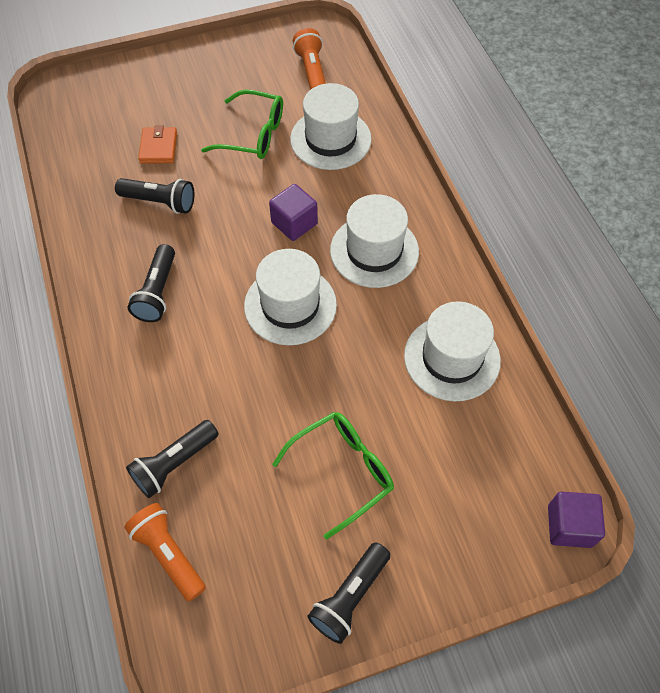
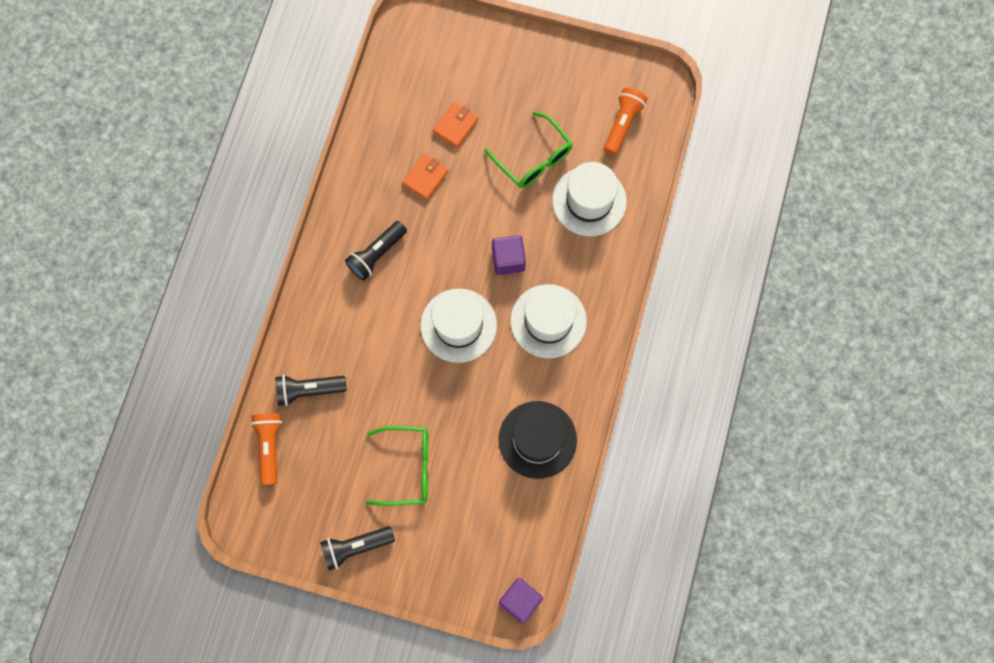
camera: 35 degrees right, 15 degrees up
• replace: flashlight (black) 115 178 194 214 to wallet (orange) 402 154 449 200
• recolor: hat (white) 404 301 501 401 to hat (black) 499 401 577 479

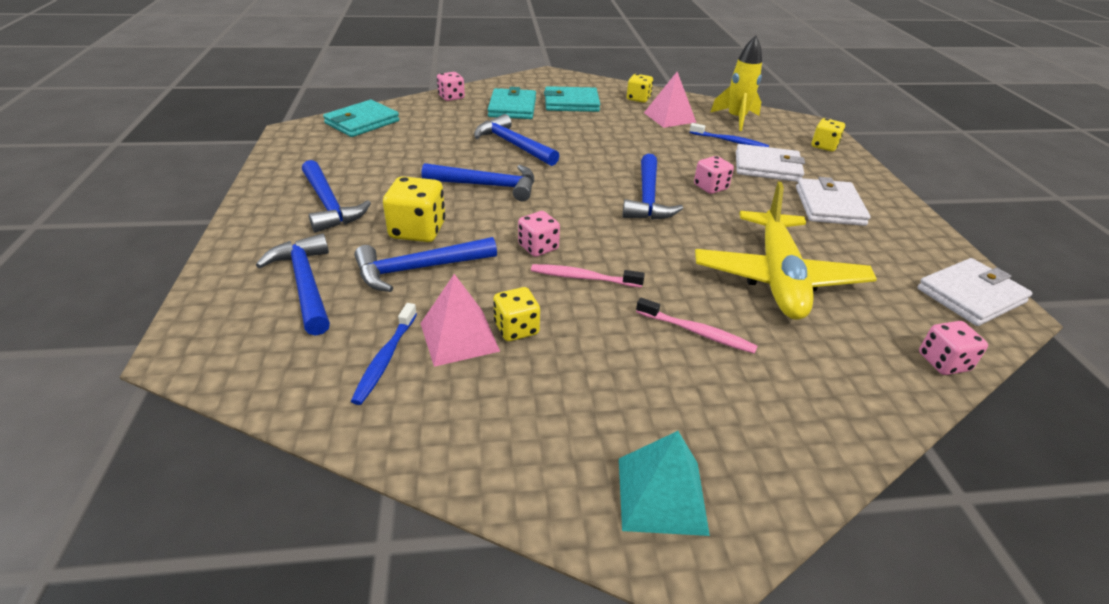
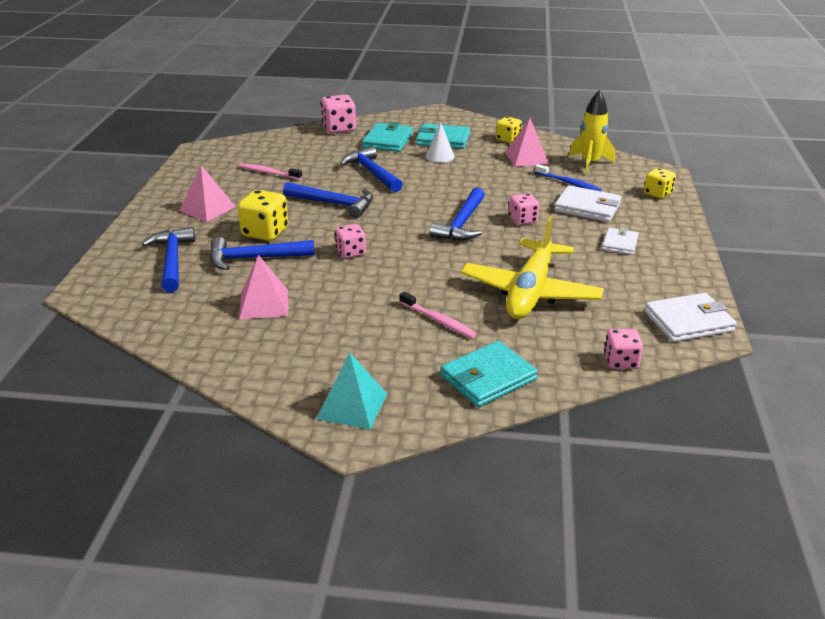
camera: 15 degrees right, 5 degrees down
• replace: hammer (blue) 302 160 371 233 to pyramid (pink) 179 165 236 222
• move: wallet (turquoise) 323 100 399 137 to 440 341 538 407
• delete: toothbrush (blue) 351 303 417 405
• resize: dice (pink) 437 72 465 101 = 321 95 356 133 x1.54
• delete: dice (yellow) 493 287 540 341
• move: toothbrush (pink) 531 264 645 288 to 239 163 302 180
• resize: wallet (white) 796 177 871 226 = 602 228 639 255 x0.63
• insert: cone (white) 426 122 455 163

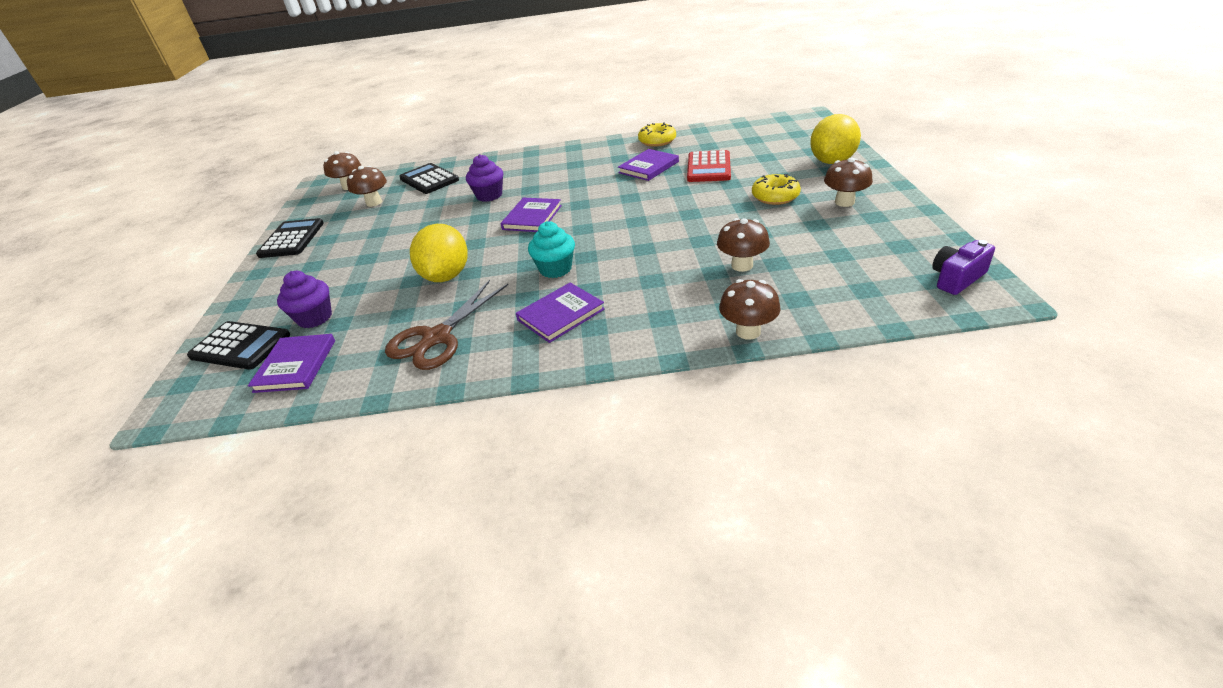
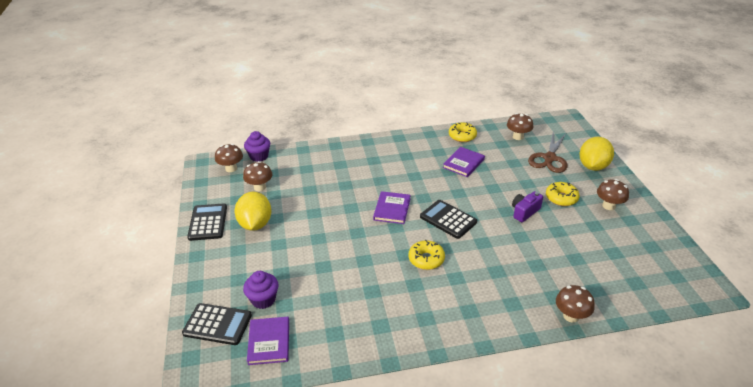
camera: 10 degrees left, 0 degrees up
• move: scissors (brown) 385 280 508 370 to 528 130 568 173
• move: calculator (black) 399 163 459 194 to 420 200 477 239
• move: lemon (yellow) 410 224 468 282 to 235 192 272 231
• move: cupcake (purple) 466 154 503 202 to 244 131 270 162
• delete: book (purple) 516 283 605 343
• replace: cupcake (turquoise) 528 221 575 278 to donut (yellow) 408 240 445 270
• delete: calculator (red) 687 150 731 182
• move: mushroom (brown) 717 218 770 272 to 507 113 533 140
• move: camera (purple) 932 240 995 295 to 512 191 543 222

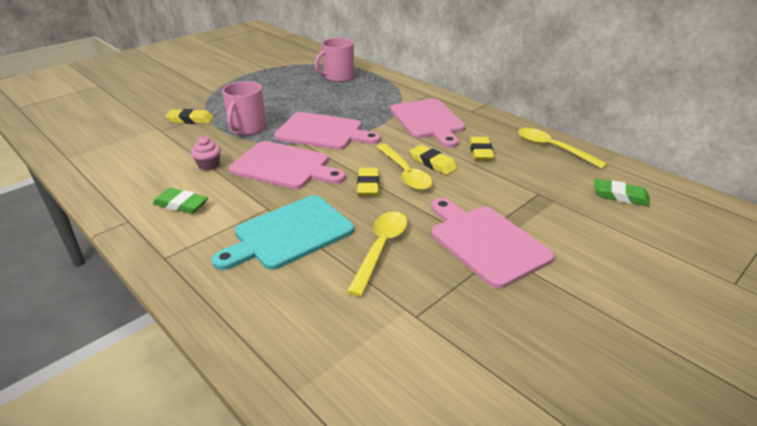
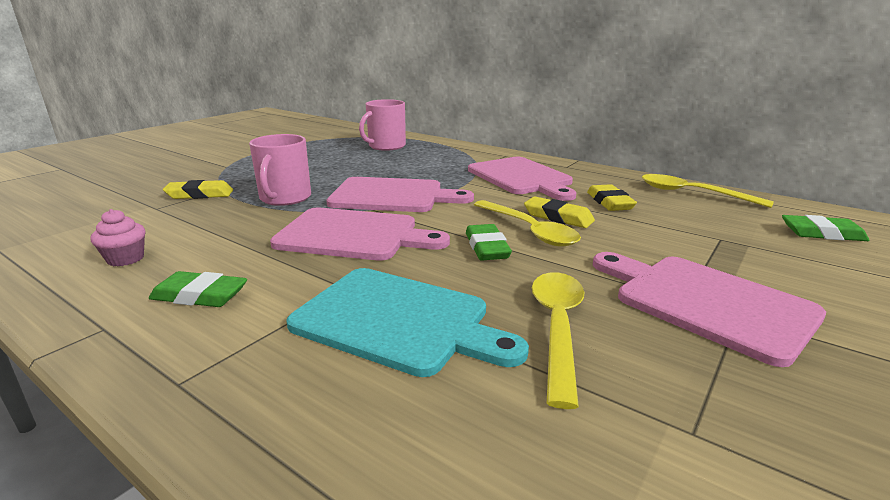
camera: 10 degrees left, 10 degrees down
• move: cupcake (pink) 191 136 221 171 to 91 209 146 267
• rotate: cutting board (turquoise) 212 195 354 270 = 286 268 529 377 105 degrees counterclockwise
• recolor: eraser (yellow) 357 168 379 196 to eraser (green) 466 224 512 260

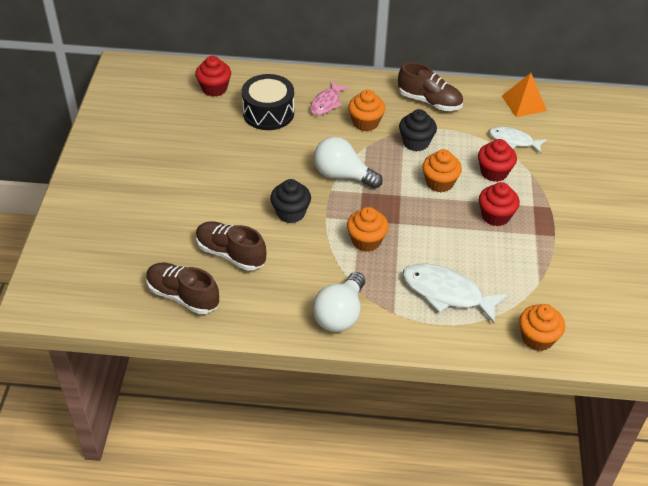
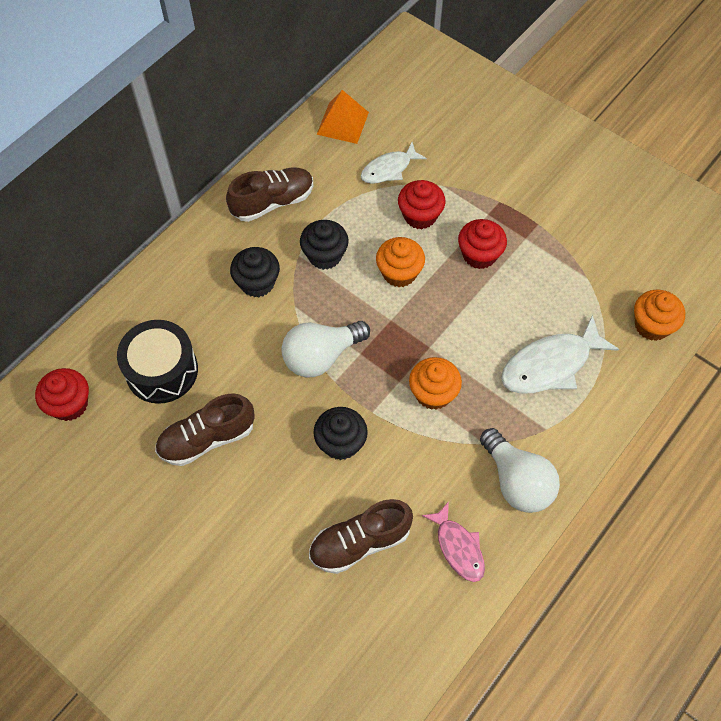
camera: 55 degrees left, 15 degrees up
• move: shoe (brown) 146 263 219 314 to 155 393 255 466
• move: fish (pink) 310 81 348 116 to 422 501 485 582
• recolor: cupcake (orange) 348 90 385 131 to cupcake (black) 230 247 280 297

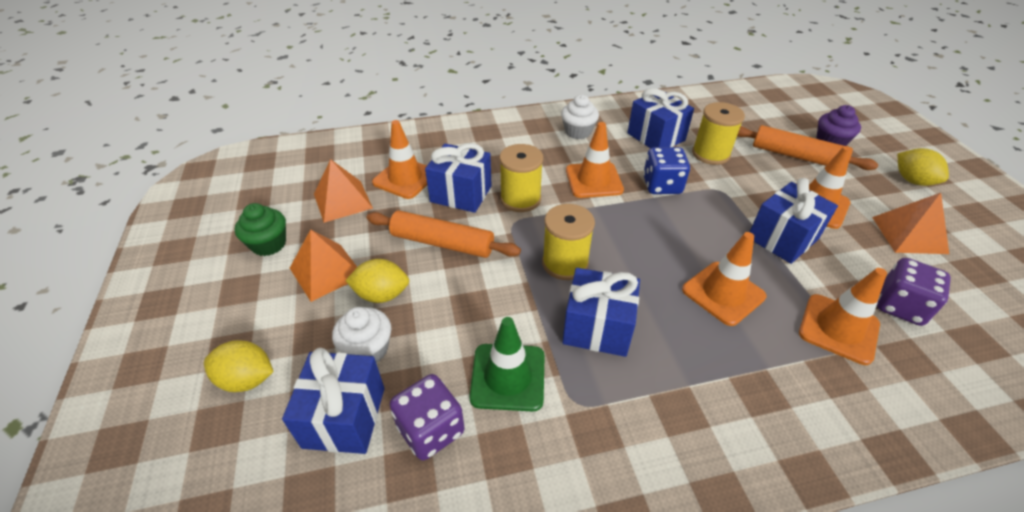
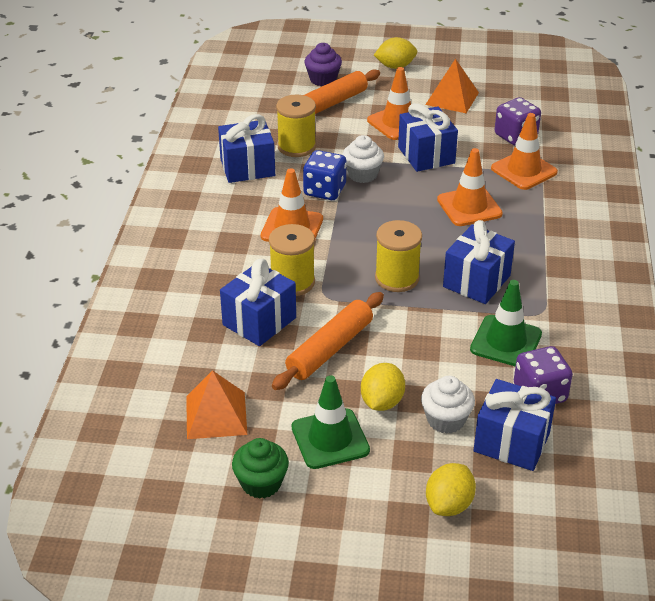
camera: 70 degrees left, 5 degrees down
• replace: pyramid (orange) 290 229 357 302 to traffic cone (green) 292 375 370 469
• delete: traffic cone (orange) 372 120 427 199
• move: cupcake (white) 561 95 599 139 to 342 135 384 183

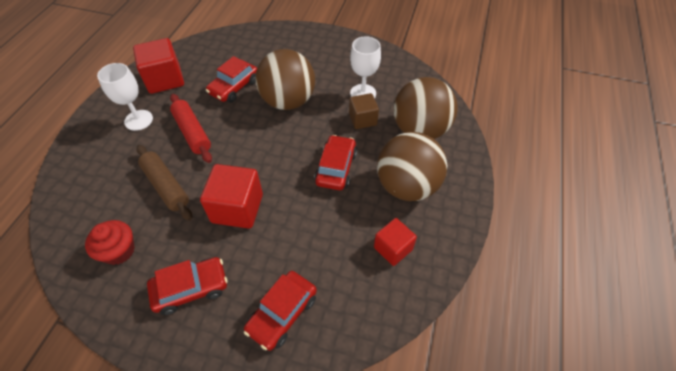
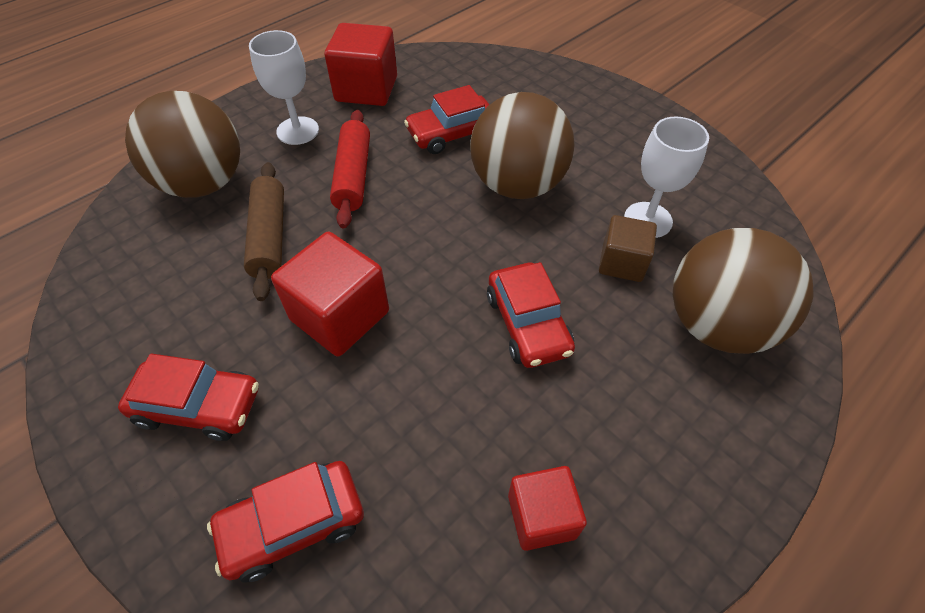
camera: 30 degrees right, 0 degrees up
• delete: cupcake (red) 85 220 135 265
• rotate: car (red) 314 135 357 190 = 487 262 575 368 120 degrees clockwise
• move: ball (brown) 377 132 448 201 to 125 91 240 198

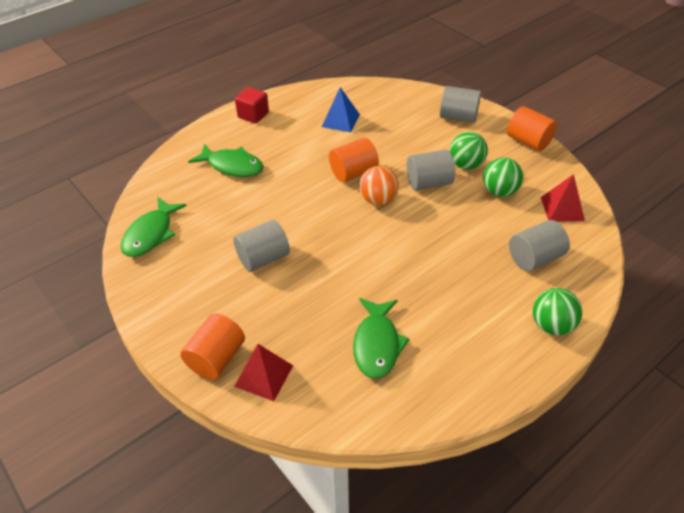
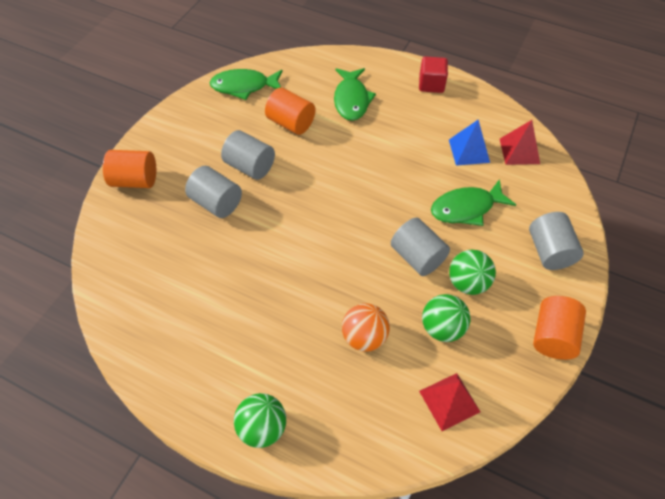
camera: 65 degrees right, 10 degrees up
• move: pyramid (red) 234 344 293 401 to 500 120 540 165
• move: cylinder (orange) 329 138 379 182 to 265 88 315 135
• move: fish (green) 353 298 409 379 to 431 179 516 226
• move: ball (orange) 359 166 399 205 to 342 303 390 352
• move: cylinder (grey) 509 220 570 271 to 185 166 242 218

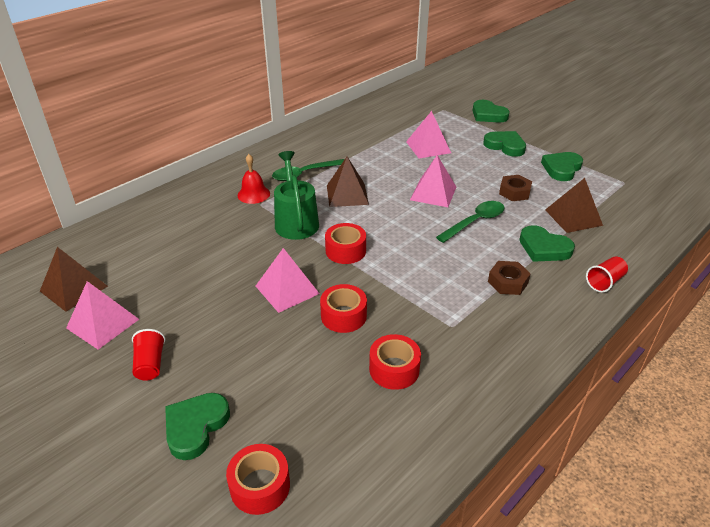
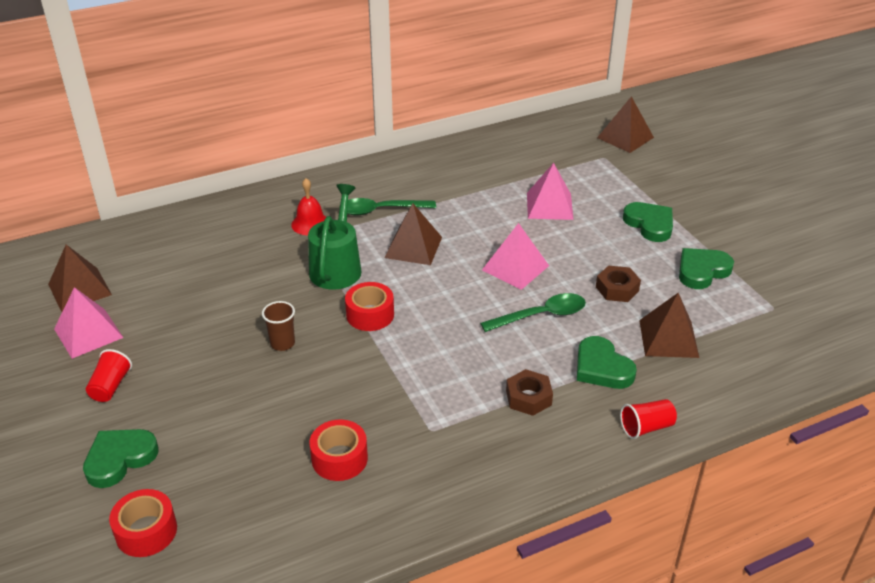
camera: 20 degrees right, 0 degrees up
• replace: pyramid (pink) 256 248 320 313 to cup (brown) 262 301 295 351
• delete: tape (red) 320 284 367 333
• delete: heart (green) 473 100 510 122
• insert: pyramid (brown) 597 96 654 153

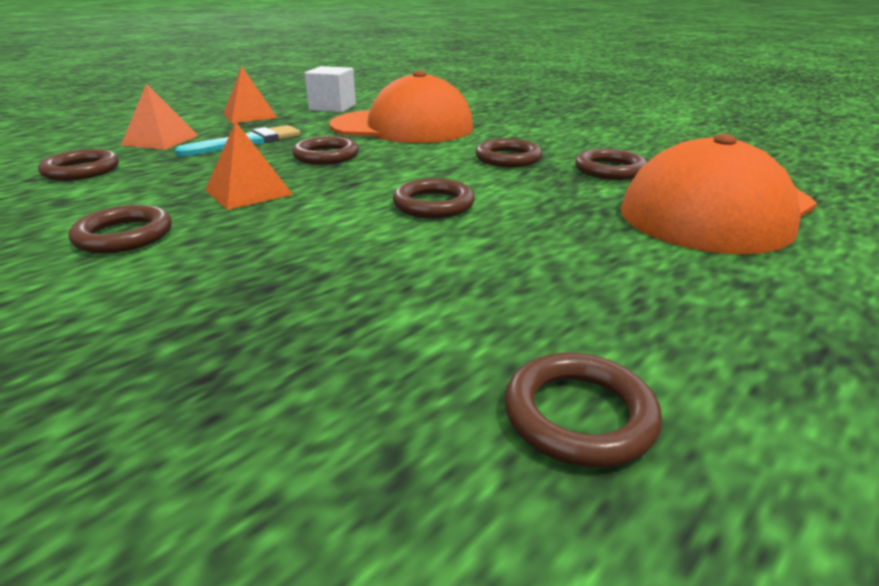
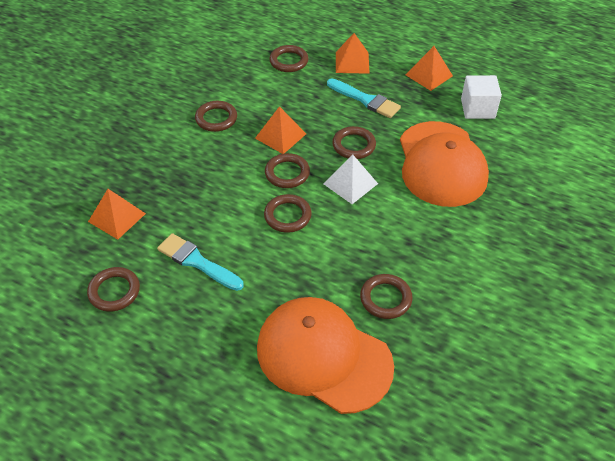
camera: 75 degrees right, 20 degrees up
• move: ring (brown) 476 139 542 167 to 265 153 310 188
• insert: pyramid (orange) 88 189 146 240
• insert: brush (turquoise) 157 233 244 291
• insert: pyramid (white) 324 154 378 204

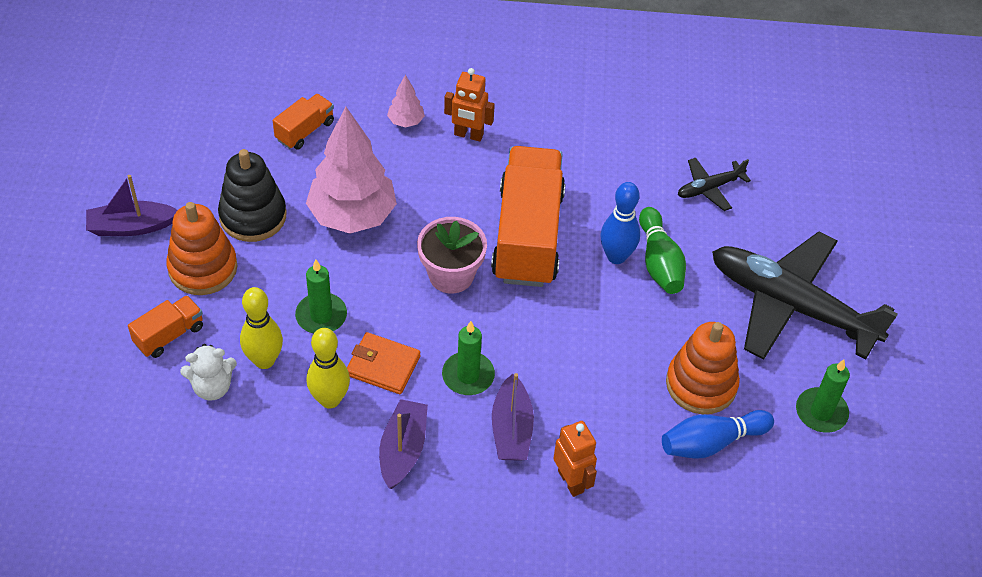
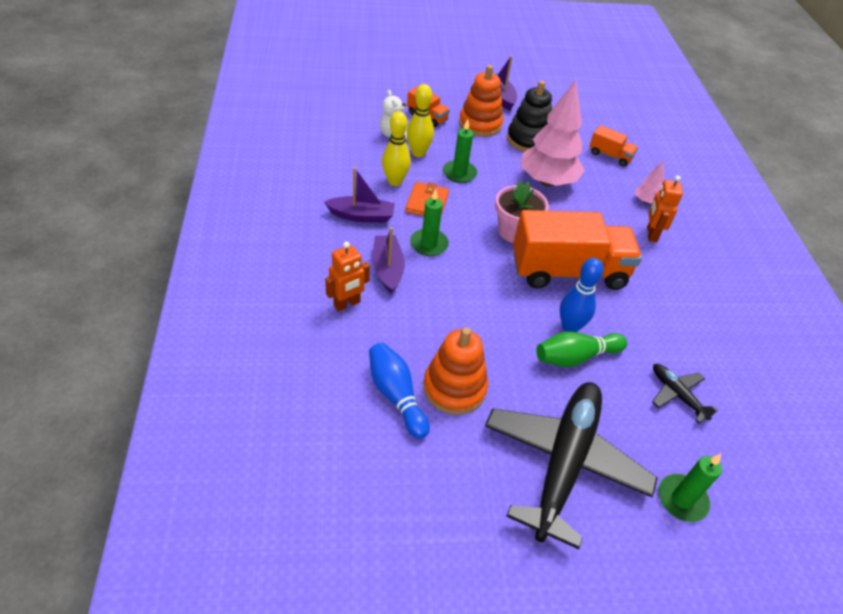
camera: 80 degrees right, 5 degrees down
• rotate: boat (purple) 492 373 534 461 = 373 227 405 293 90 degrees clockwise
• move: candle (green) 796 359 850 433 to 658 454 722 522

